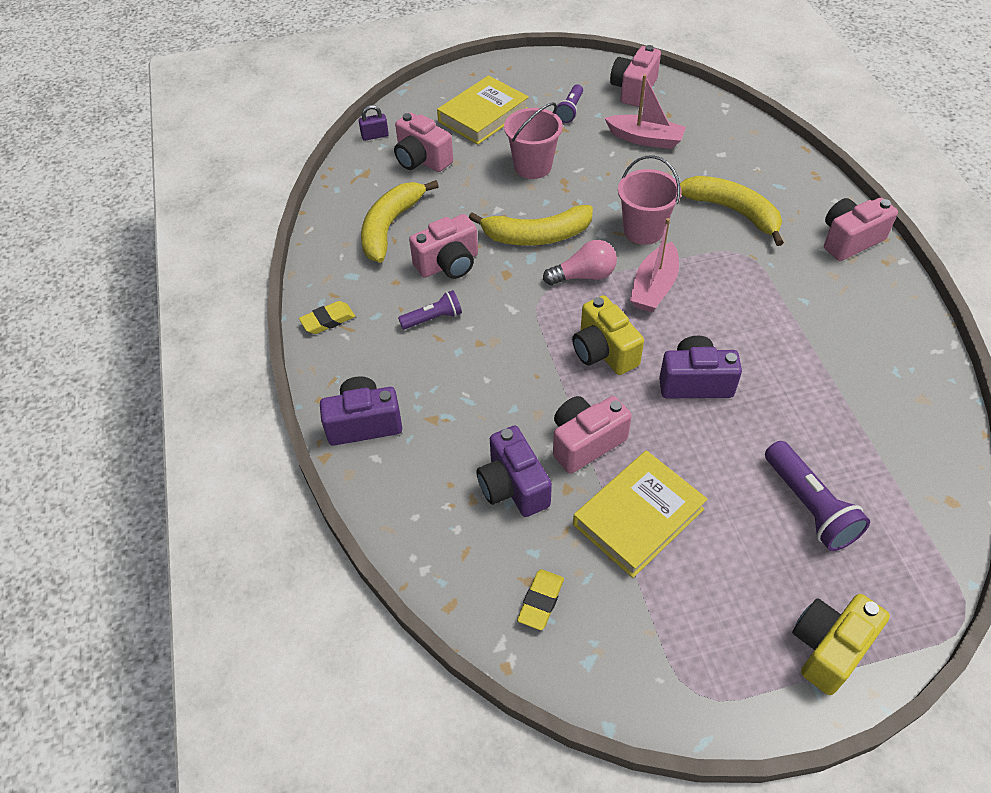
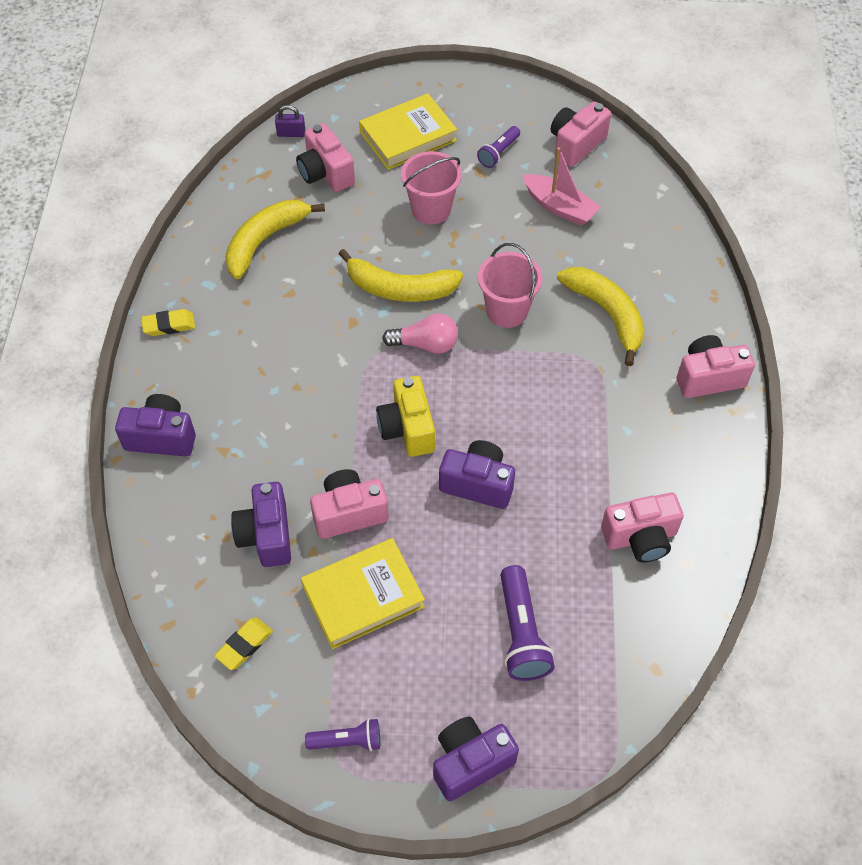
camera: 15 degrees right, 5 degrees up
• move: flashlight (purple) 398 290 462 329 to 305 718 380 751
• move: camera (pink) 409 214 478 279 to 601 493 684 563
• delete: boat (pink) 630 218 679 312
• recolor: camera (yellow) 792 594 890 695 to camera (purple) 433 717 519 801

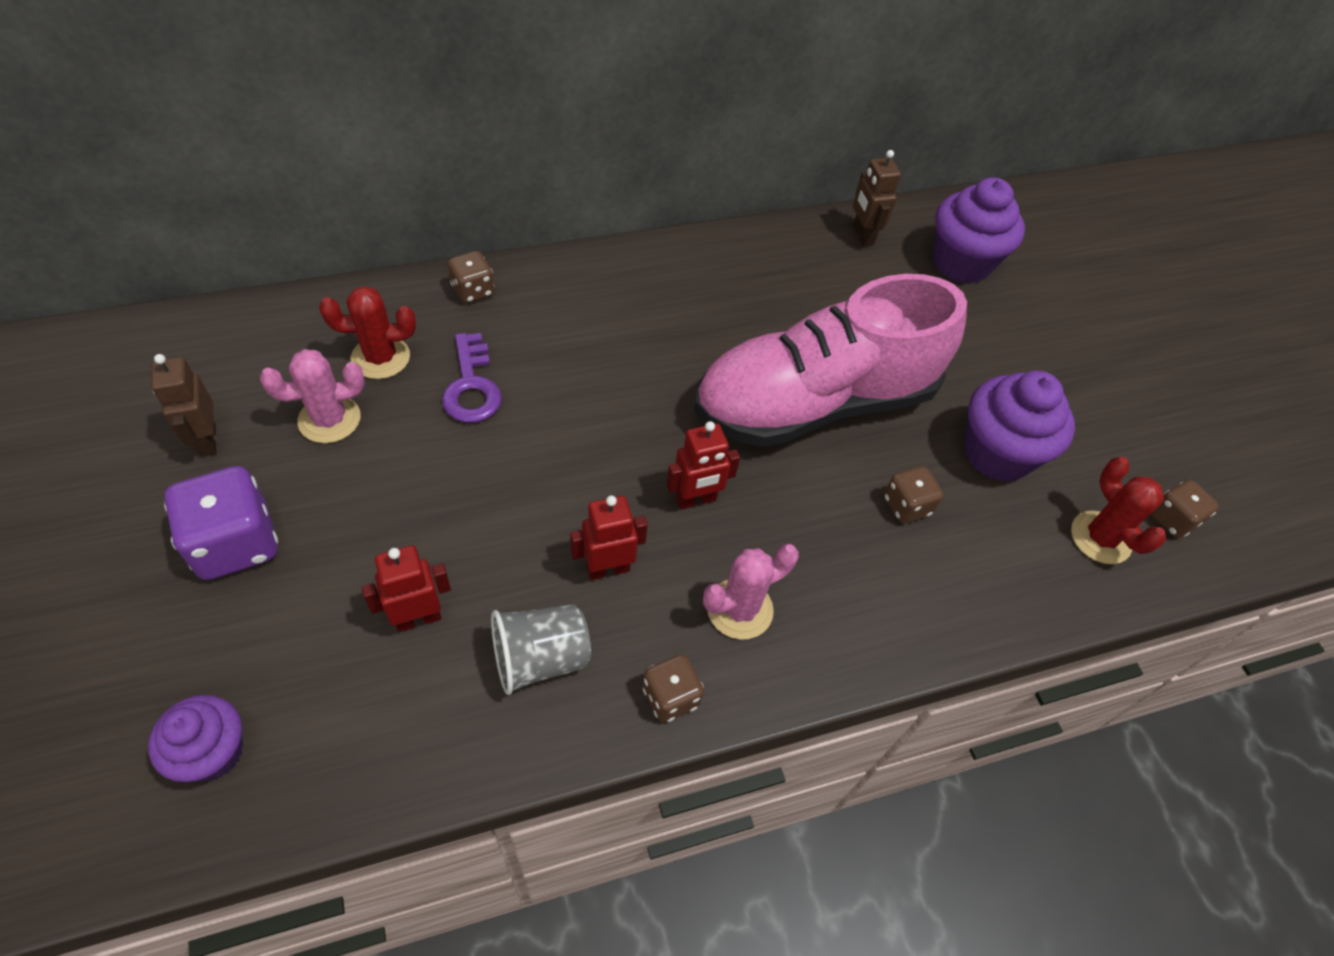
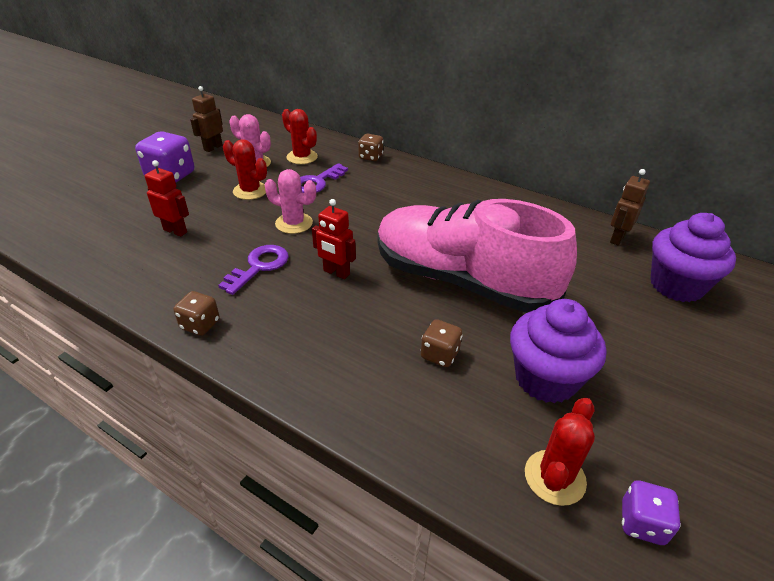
camera: 55 degrees right, 15 degrees down
• delete: cupcake (purple) 148 695 243 782
• delete: cup (grey) 491 604 591 695
• replace: robot (red) 570 495 648 580 to key (purple) 218 245 289 295
• move: cactus (pink) 703 544 799 640 to 265 169 316 234
• recolor: dice (brown) 1151 480 1219 538 to dice (purple) 622 480 681 545
• insert: cactus (red) 223 139 267 200

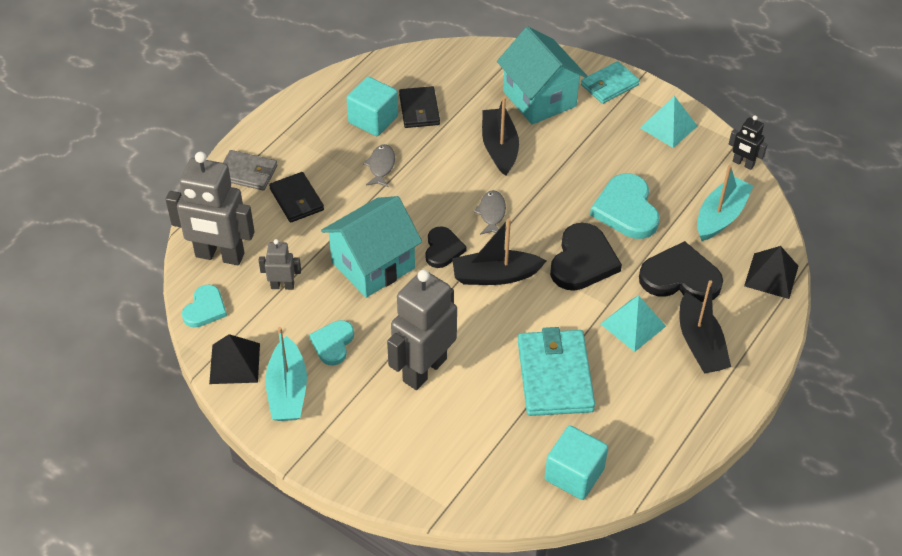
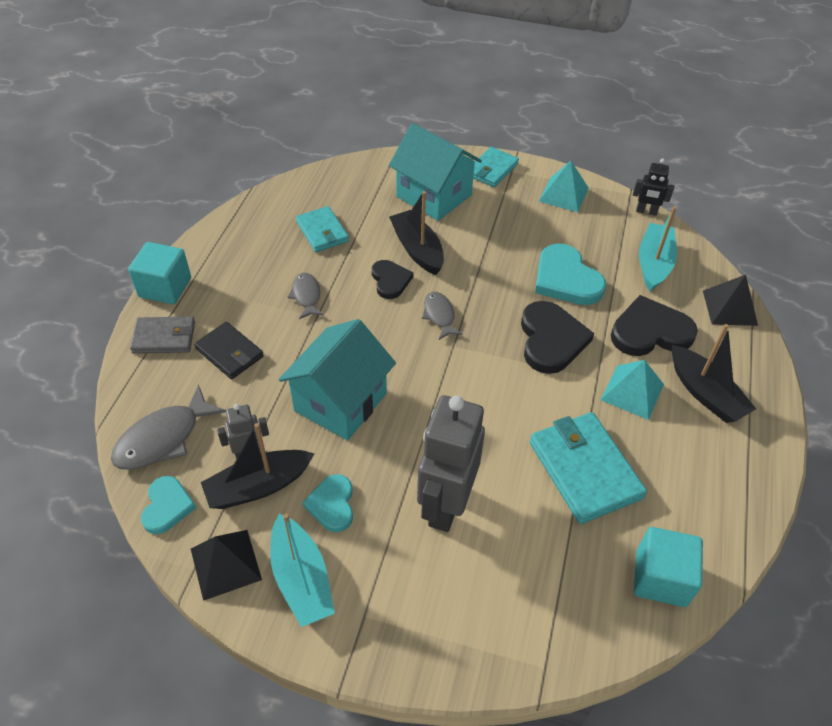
camera: 20 degrees left, 0 degrees up
• replace: robot (grey) 166 152 255 265 to fish (grey) 111 384 226 470
• move: cube (turquoise) 347 77 398 136 to 128 242 191 304
• recolor: wallet (black) 399 86 440 128 to wallet (turquoise) 296 206 349 252
• move: heart (black) 425 226 467 268 to 372 260 413 299
• move: boat (black) 452 218 546 285 to 201 423 315 509

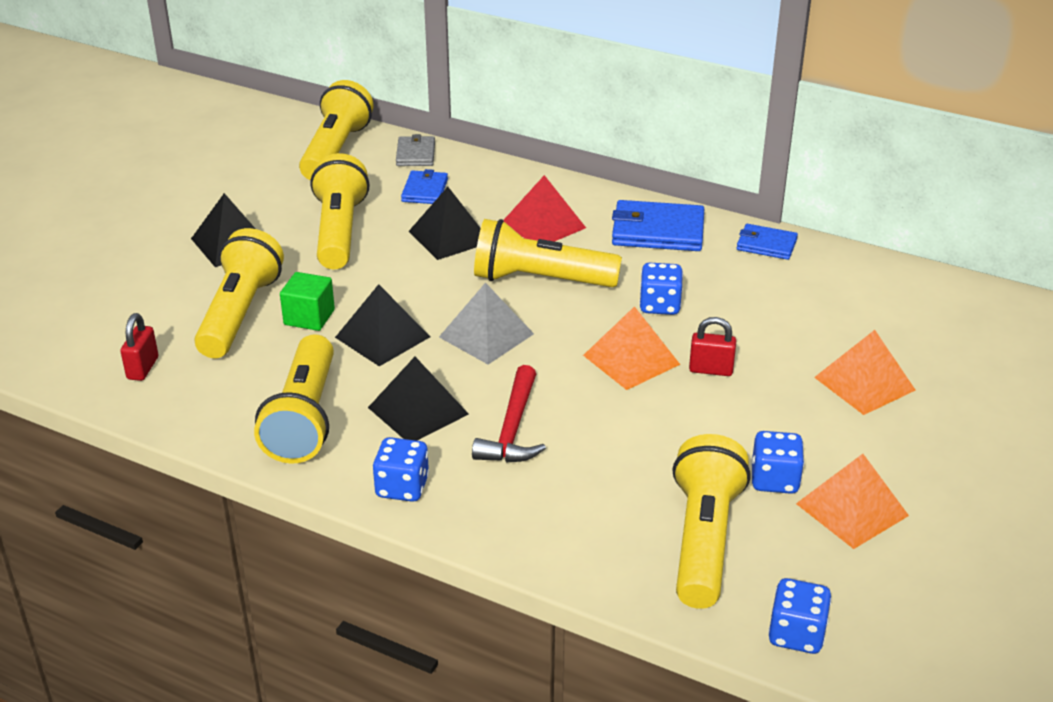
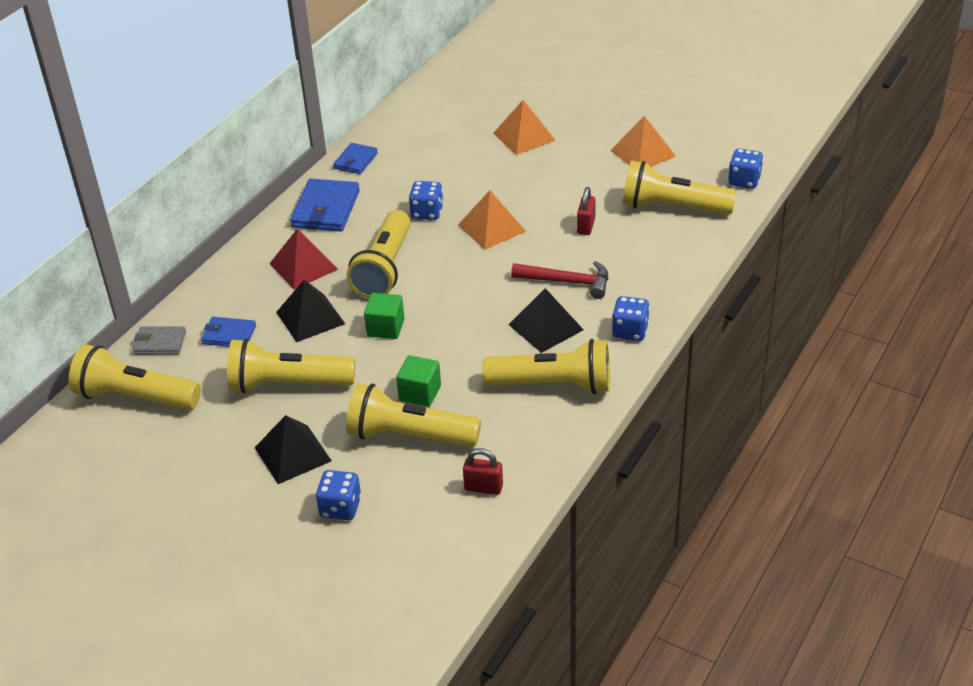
camera: 85 degrees left, 5 degrees up
• delete: pyramid (black) 335 284 430 366
• delete: pyramid (grey) 439 283 534 365
• move: padlock (red) 689 317 736 376 to 577 187 596 235
• move: dice (blue) 751 431 804 494 to 316 470 361 520
• insert: cube (green) 364 293 405 339

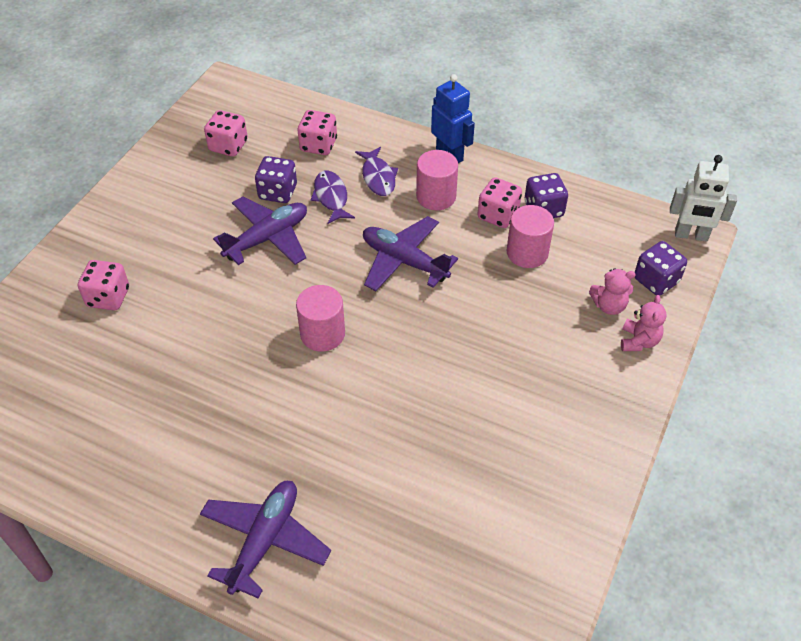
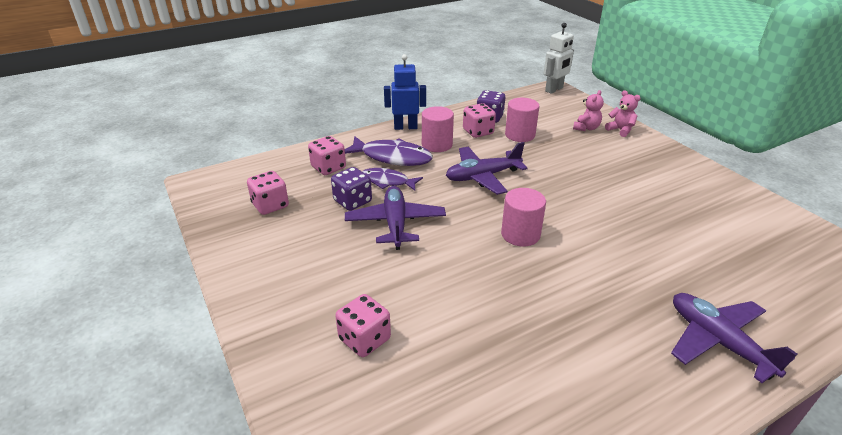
camera: 55 degrees left, 15 degrees down
• resize: fish (purple) 355 147 398 196 = 345 136 433 166 x1.58
• delete: dice (purple) 635 241 687 296

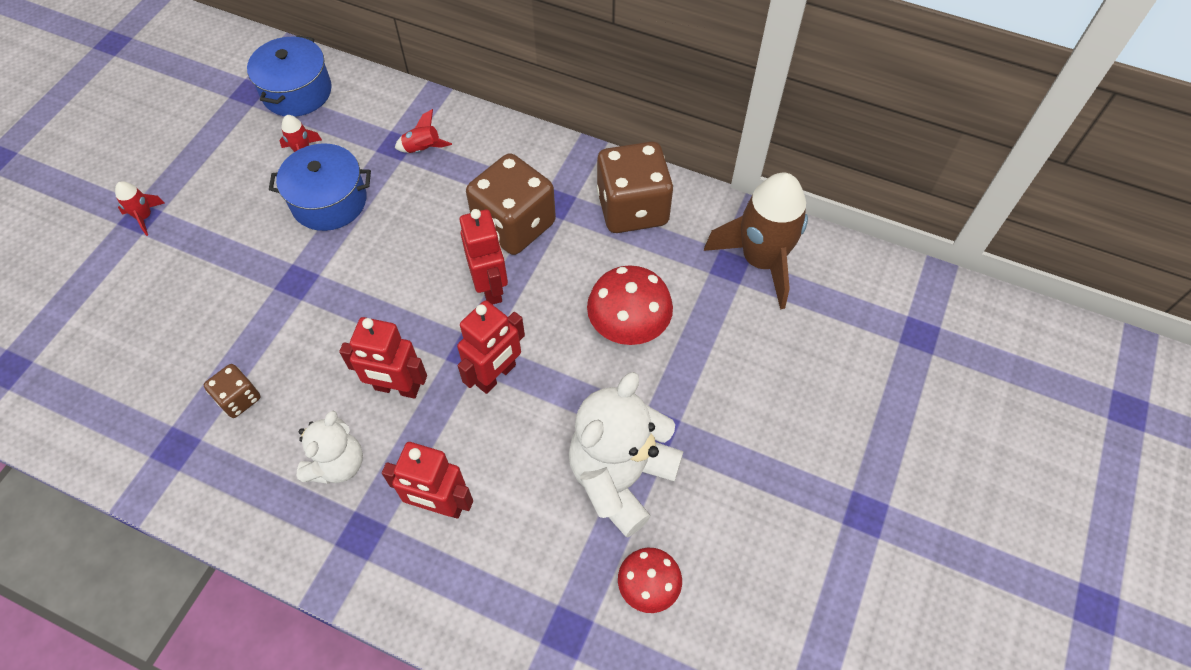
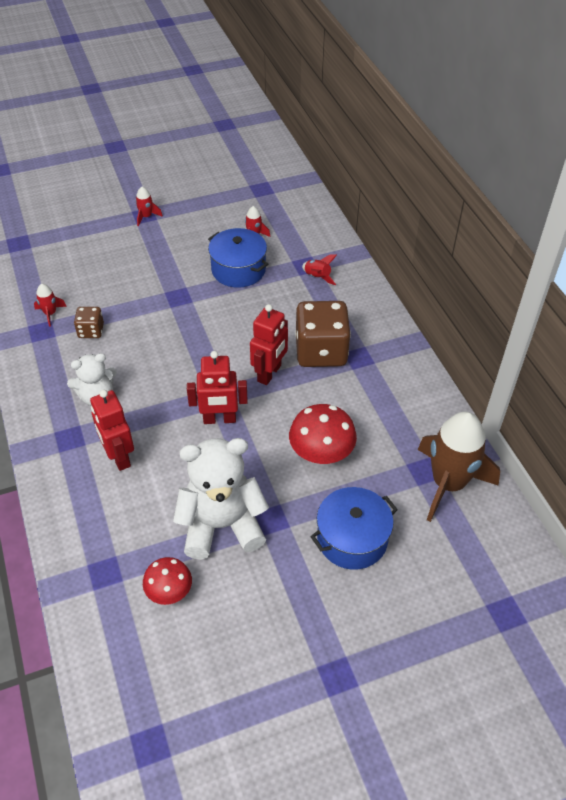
camera: 45 degrees right, 10 degrees down
• move: pot (blue) 247 35 332 117 to 310 487 398 570
• delete: robot (red) 339 317 427 399
• delete: dice (brown) 597 142 673 233
• insert: rocket (red) 34 284 67 327

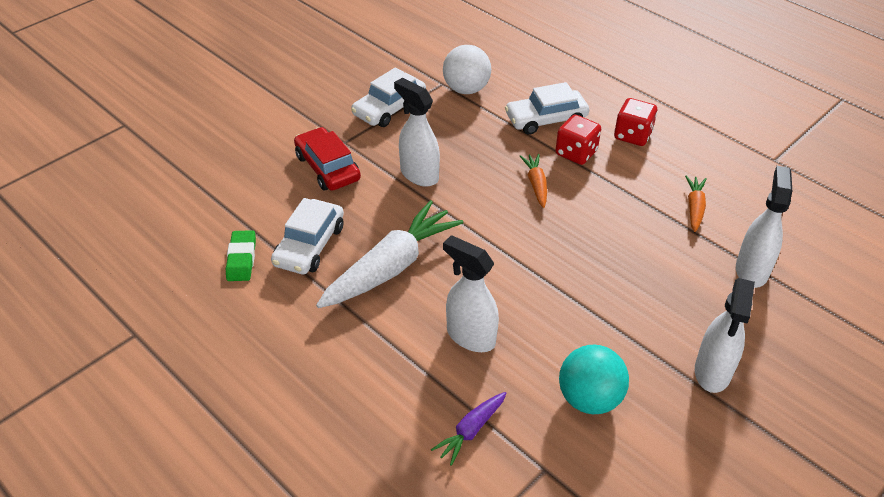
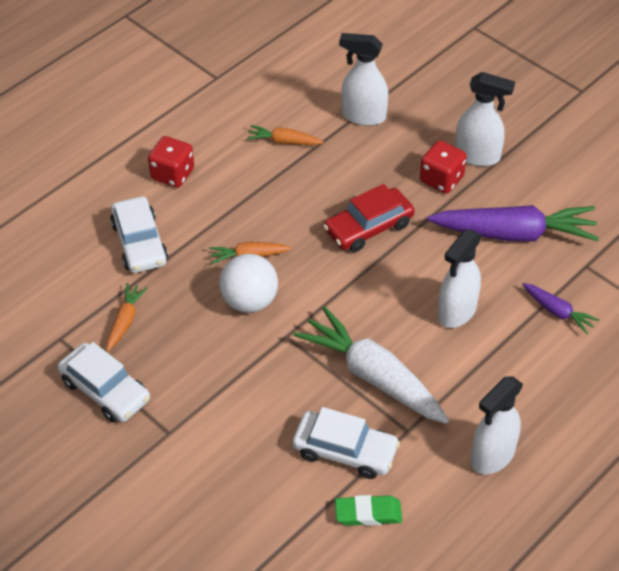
camera: 90 degrees left, 5 degrees up
• move: car (red) 294 127 361 191 to 323 184 415 252
• move: spray bottle (white) 394 78 440 187 to 471 376 523 474
• move: ball (white) 443 45 491 94 to 219 254 278 313
• move: dice (red) 556 115 601 165 to 420 140 467 194
• replace: ball (turquoise) 559 345 629 414 to carrot (purple) 427 205 599 241
• insert: carrot (orange) 106 283 148 351

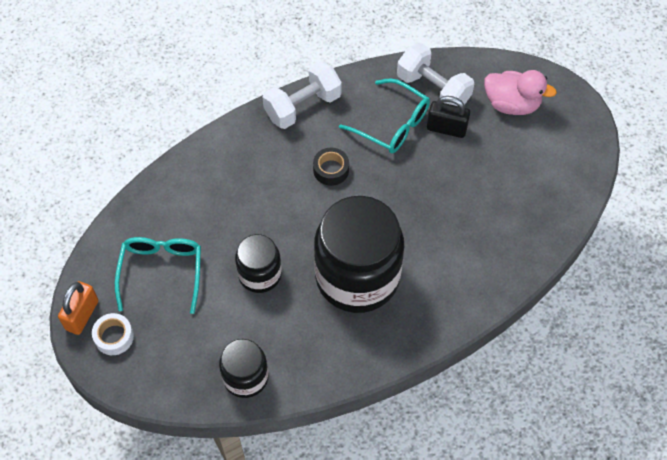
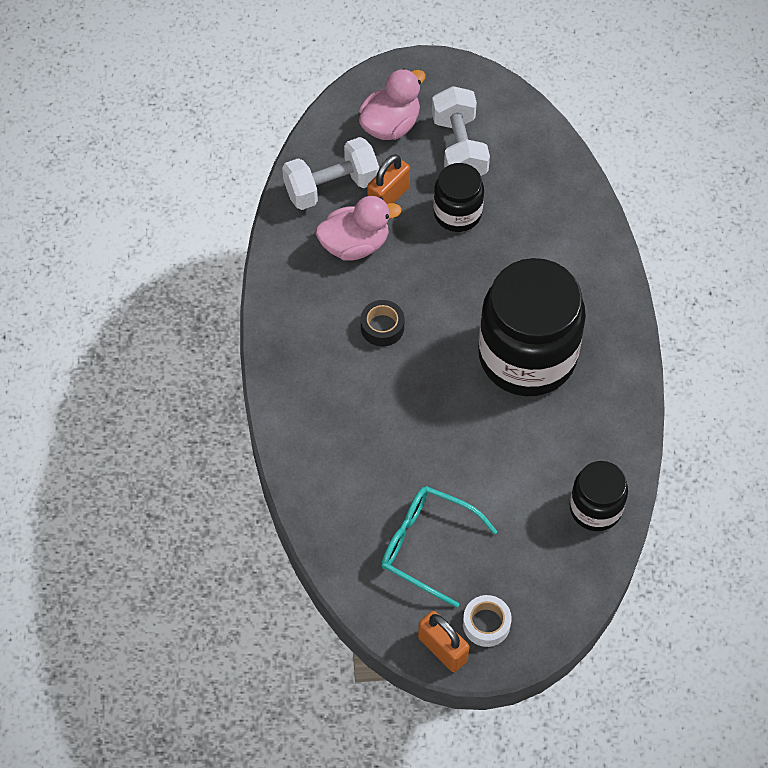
camera: 65 degrees left, 0 degrees up
• move: jar (black) 235 234 282 293 to 433 163 484 232
• move: dumbbell (white) 262 61 342 129 to 432 86 490 176
• replace: glasses (turquoise) 339 78 430 153 to duck (pink) 316 196 402 261
• recolor: padlock (black) 427 96 470 138 to padlock (orange) 367 154 410 204

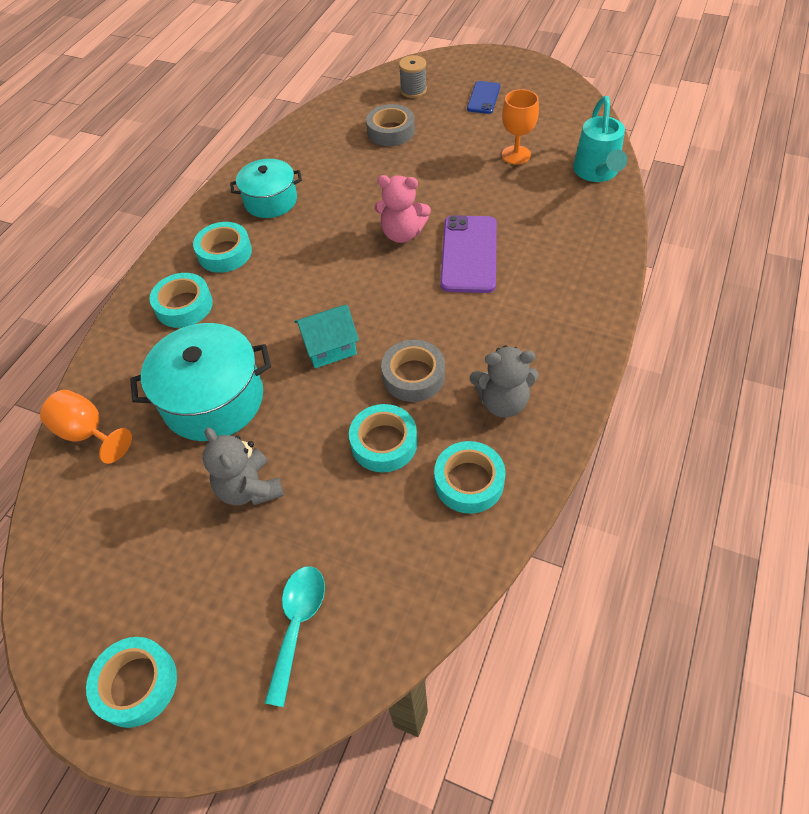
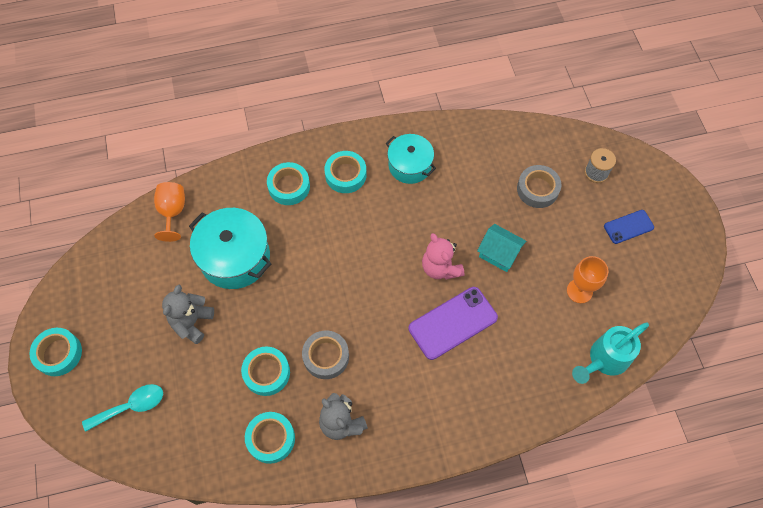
camera: 50 degrees right, 10 degrees up
• move: house (turquoise) 294 305 359 368 to 477 224 526 272

